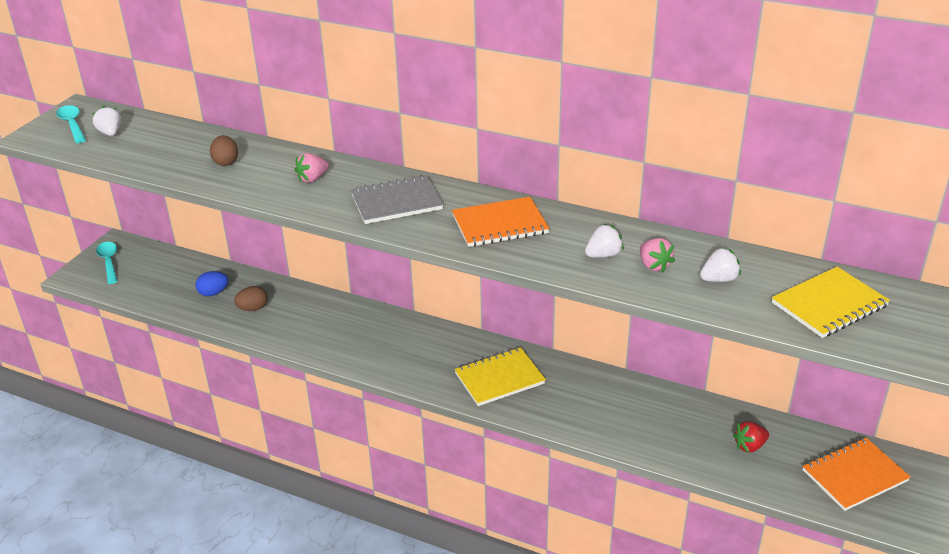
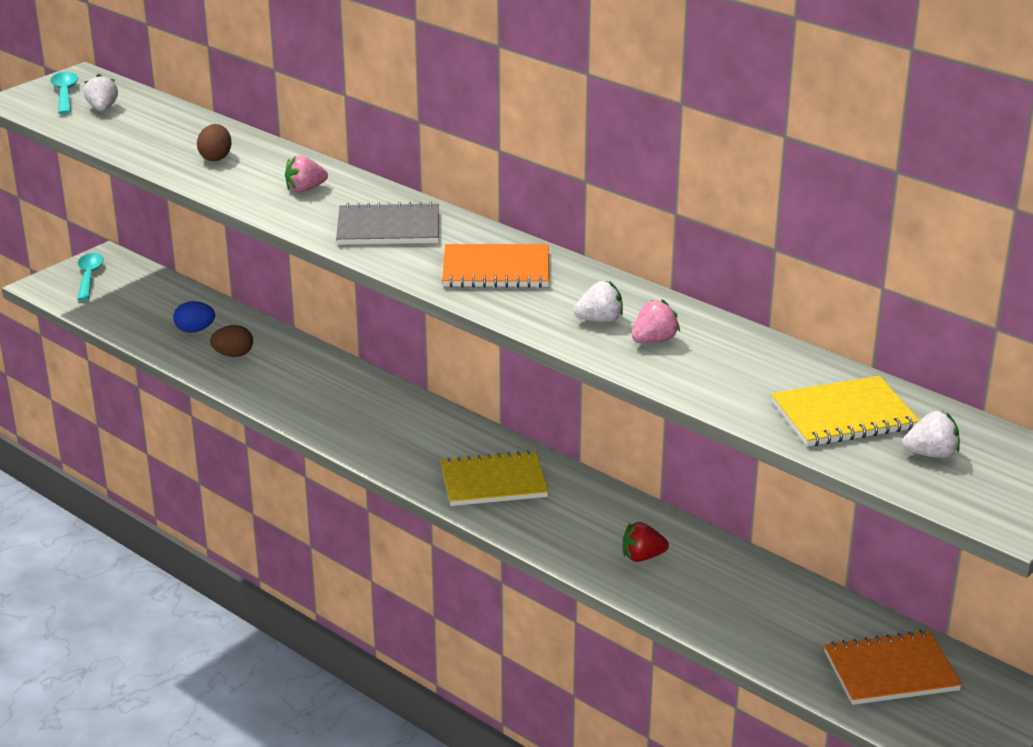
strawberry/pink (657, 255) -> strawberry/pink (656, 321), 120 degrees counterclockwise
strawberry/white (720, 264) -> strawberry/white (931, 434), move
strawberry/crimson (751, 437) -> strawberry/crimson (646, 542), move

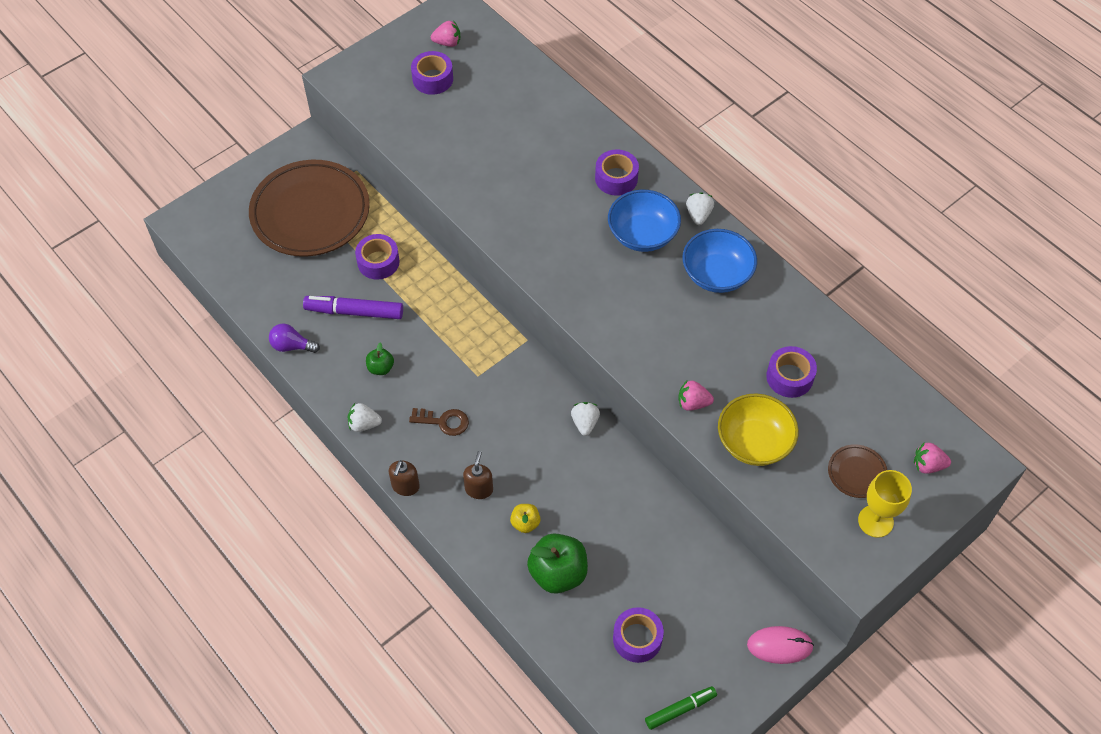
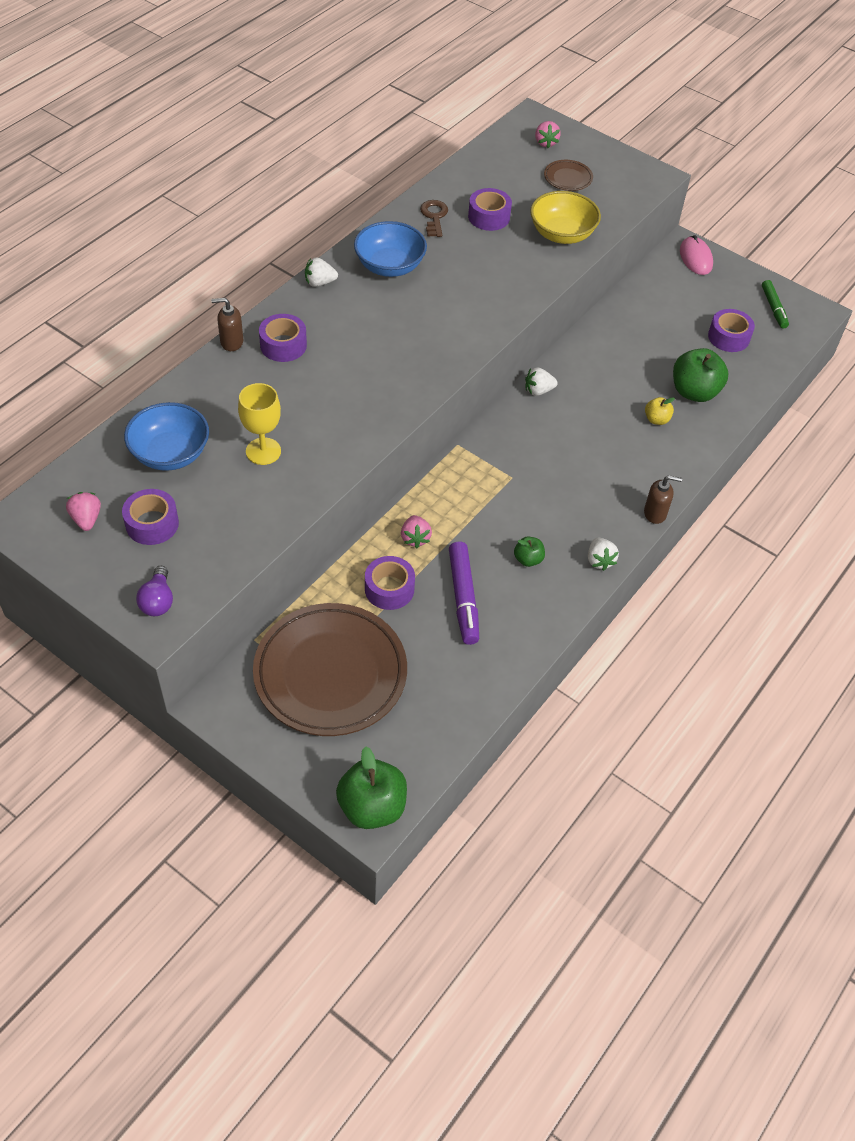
bulb/royal purple (294, 338) -> bulb/royal purple (154, 591), move
key/russet (439, 422) -> key/russet (434, 218), move
soap dispenser/russet (478, 475) -> soap dispenser/russet (227, 324), move
deep dish/cobalt (644, 221) -> deep dish/cobalt (166, 436), move
marker/leaf-green (681, 708) -> marker/leaf-green (775, 304), 150 degrees counterclockwise
strawberry/pink (696, 396) -> strawberry/pink (416, 531), move
wine glass/golden (885, 504) -> wine glass/golden (259, 424), move
none -> toy apple/leaf-green (371, 787)

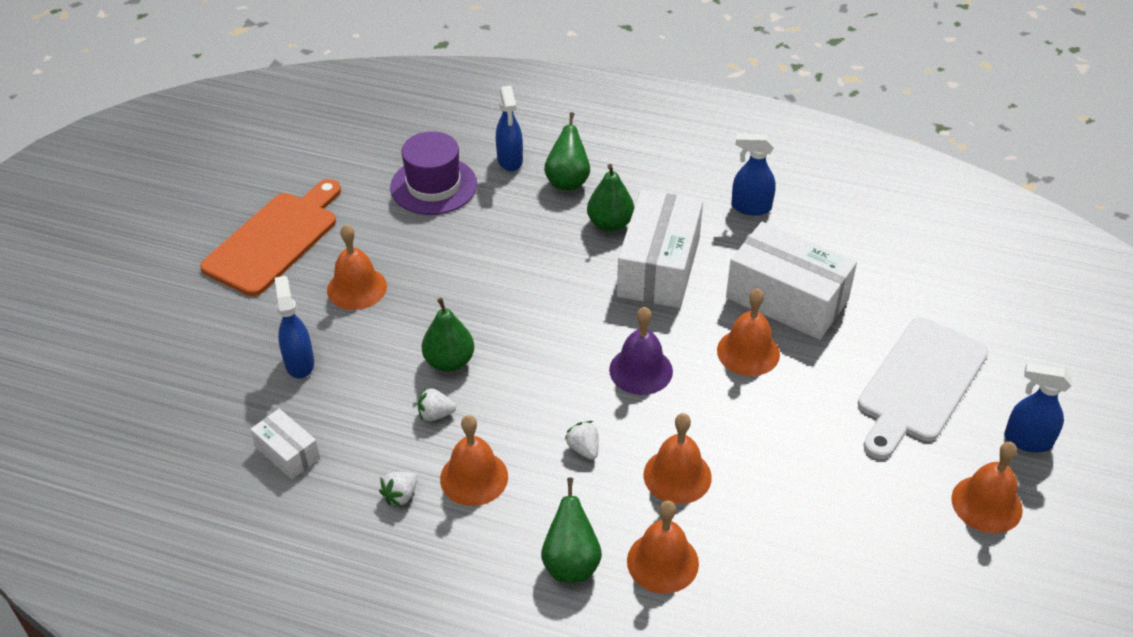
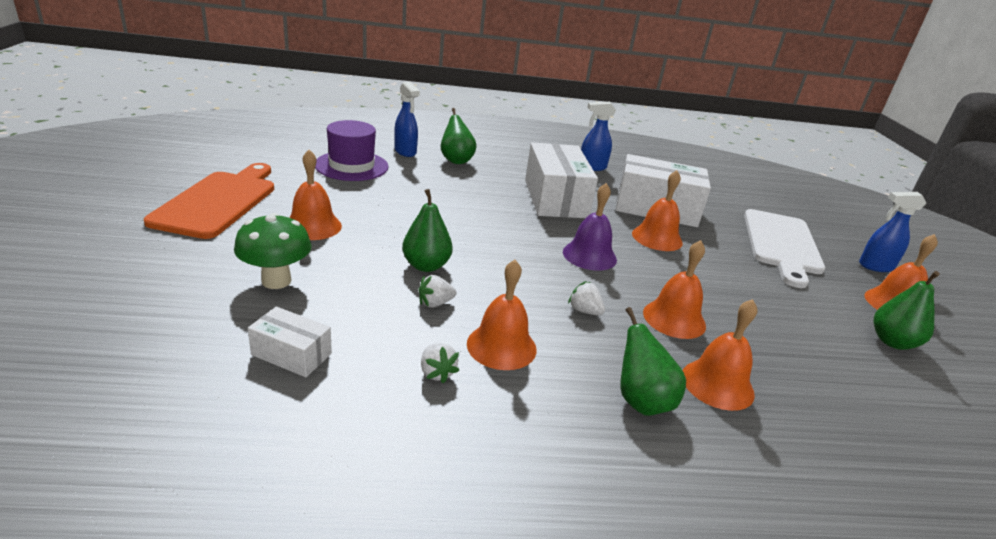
sprayer/cobalt (294, 327) -> toadstool/leaf-green (272, 251)
strawberry/white (398, 489) -> strawberry/white (440, 363), 45 degrees counterclockwise
pear/leaf-green (610, 198) -> pear/leaf-green (907, 310), move

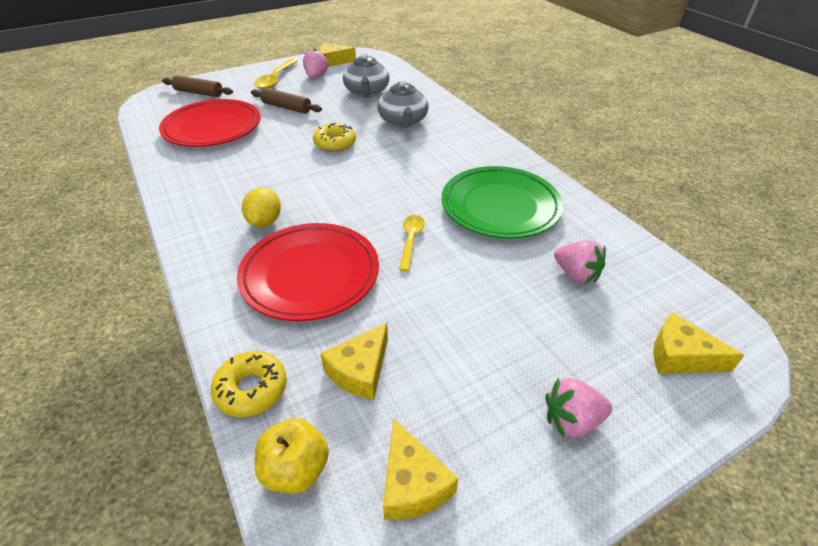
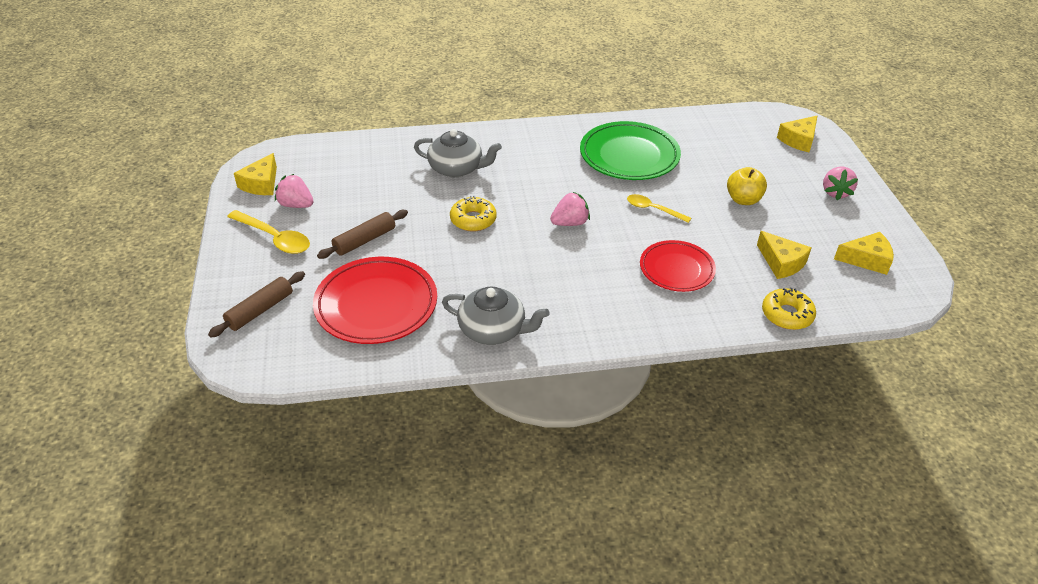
dinner plate/crimson (308, 272) -> dinner plate/crimson (678, 266), x0.65
toy lemon/golden (261, 207) -> none
toy apple/golden (291, 456) -> toy apple/golden (747, 186), move
china teapot/gray (366, 74) -> china teapot/gray (496, 315), move
strawberry/pink (580, 262) -> strawberry/pink (570, 209), move

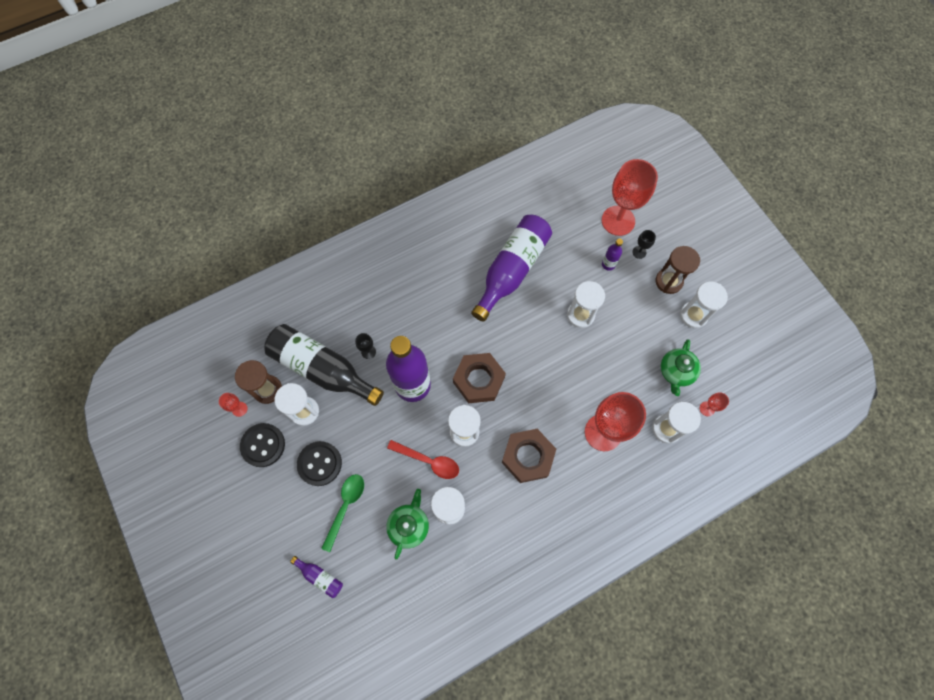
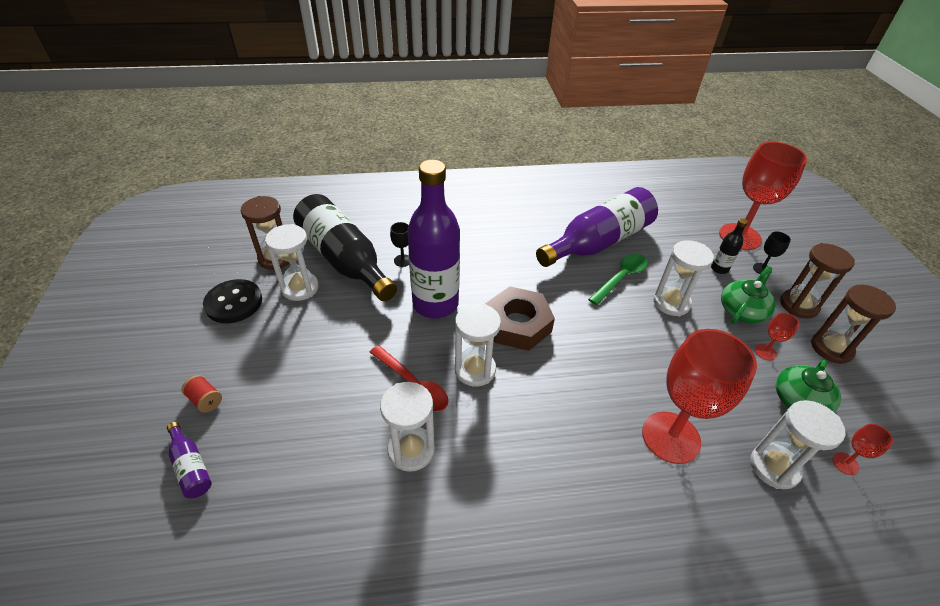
wine glass/crimson (233, 405) -> wine glass/crimson (777, 336), move
shirt button/ebony (319, 463) -> none
teaspoon/leaf-green (342, 513) -> teaspoon/leaf-green (618, 279), move
china teapot/leaf-green (407, 524) -> china teapot/leaf-green (748, 295), move
hexagon nut/russet (529, 456) -> none
flask/royal purple (612, 254) -> flask/ebony (729, 246)
sand timer/white (704, 305) -> sand timer/russet (853, 324)
none -> bobbin/crimson (201, 394)

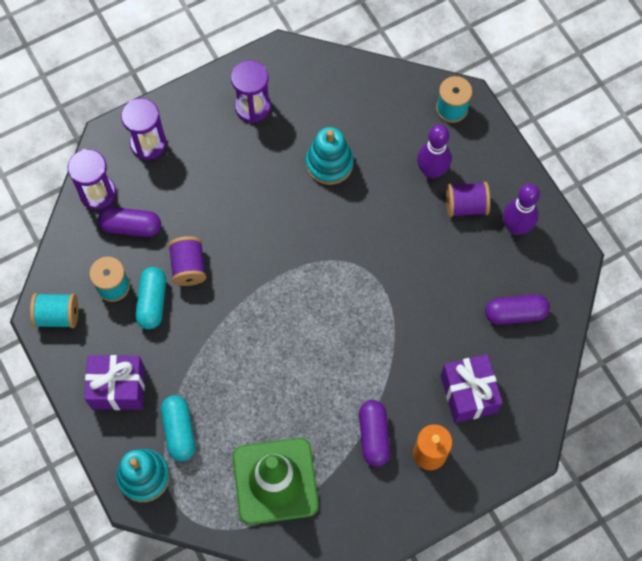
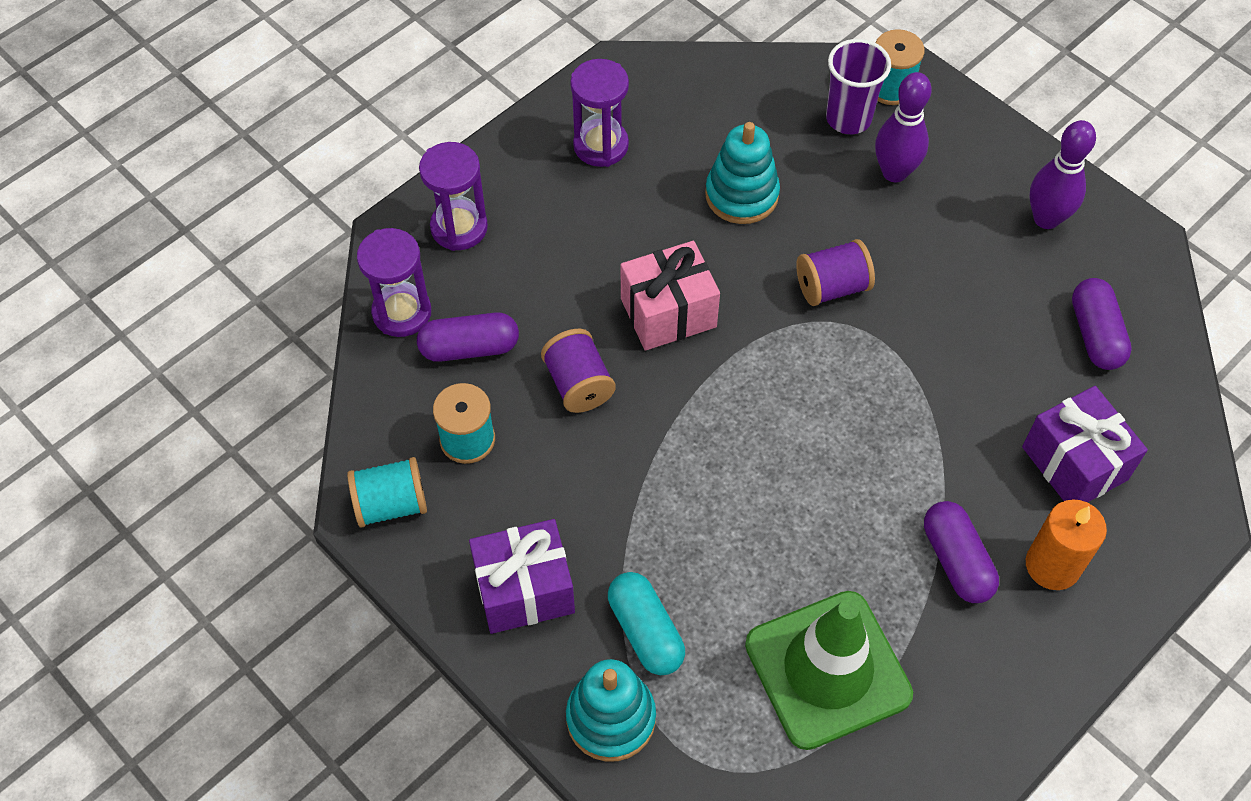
pill shape/turquoise (151, 298) -> none
bobbin/royal purple (468, 199) -> bobbin/royal purple (835, 272), move
pill shape/royal purple (517, 309) -> pill shape/royal purple (1102, 324), 75 degrees counterclockwise
none -> wrapped gift/pink (670, 296)
none -> tumbler/royal purple (858, 86)

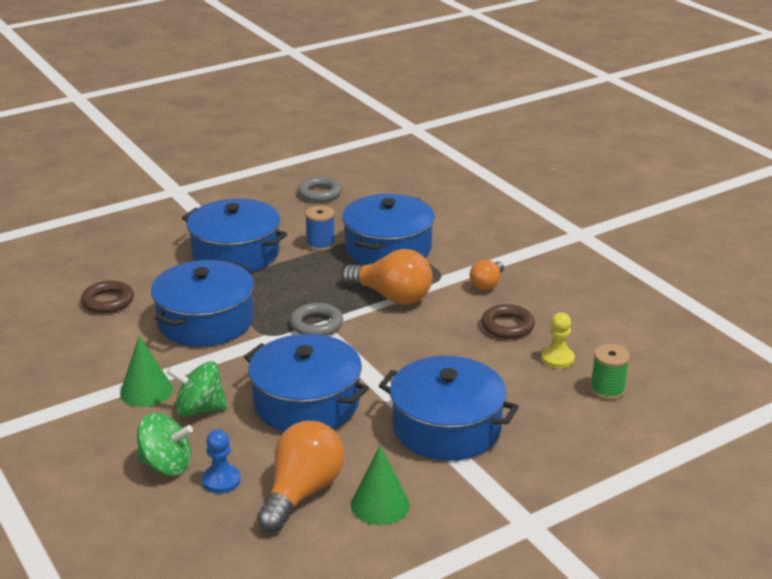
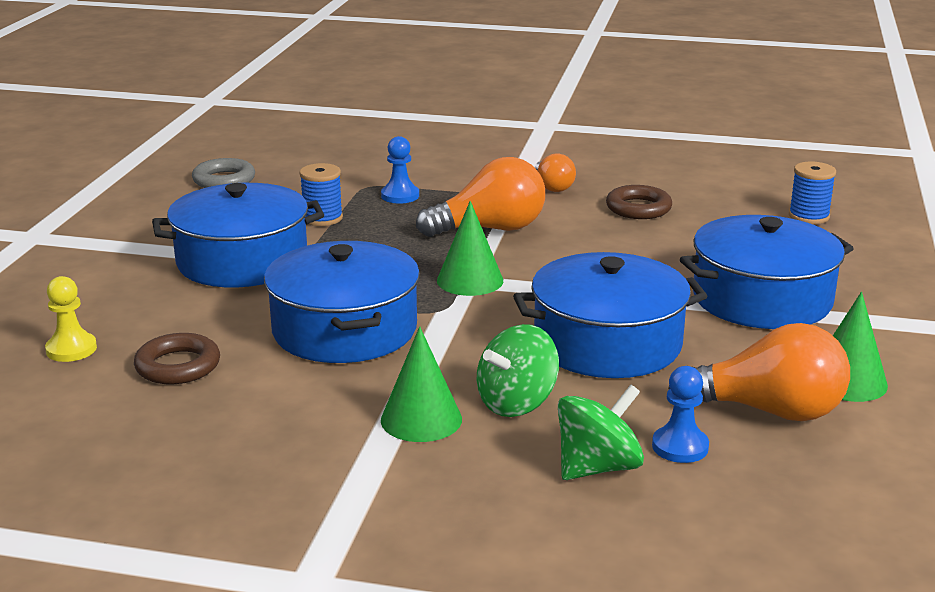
bulb/bright orange (300, 476) -> bulb/bright orange (759, 372), 120 degrees clockwise
hoop/gray (316, 319) -> solid cone/leaf-green (470, 248)
cooking pot/cobalt (388, 229) -> pawn/cobalt (400, 170)
pawn/golden (558, 340) -> pawn/golden (71, 319), move
bobbin/leaf-green (610, 372) -> bobbin/cobalt (812, 193)

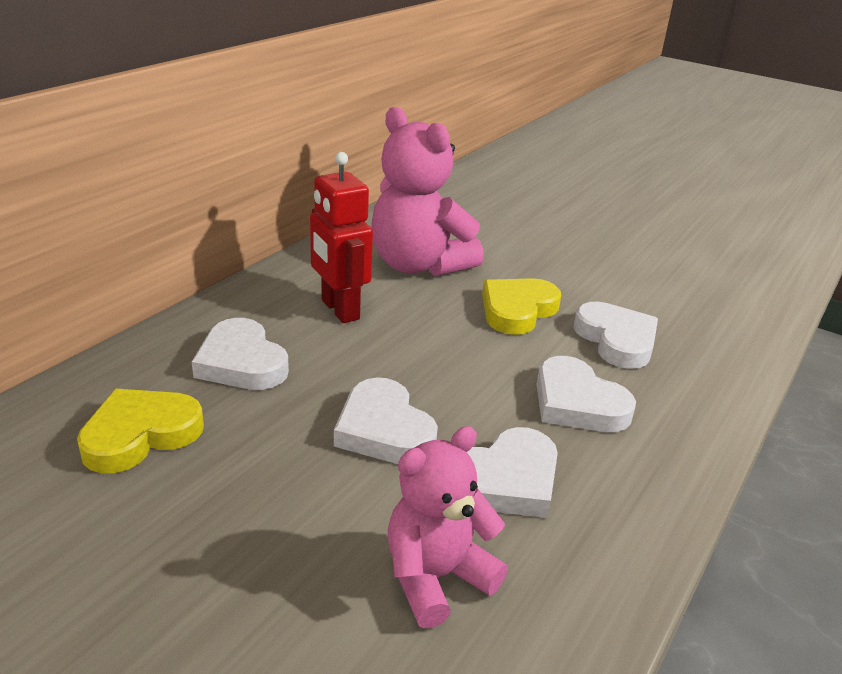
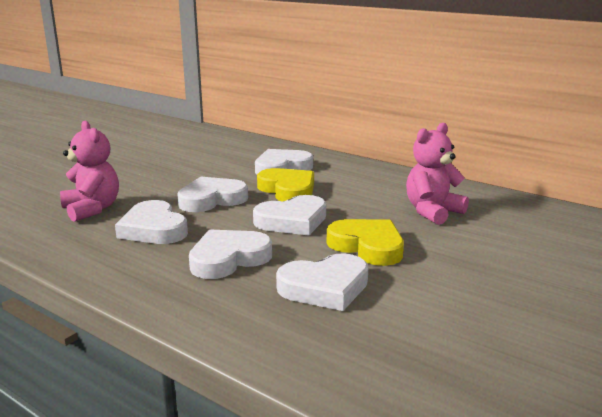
love heart/golden (140, 431) -> love heart/golden (285, 185), move
toy robot/crimson (341, 237) -> none
teddy bear/pink (428, 191) -> teddy bear/pink (437, 174), x0.64
none -> love heart/white (289, 215)

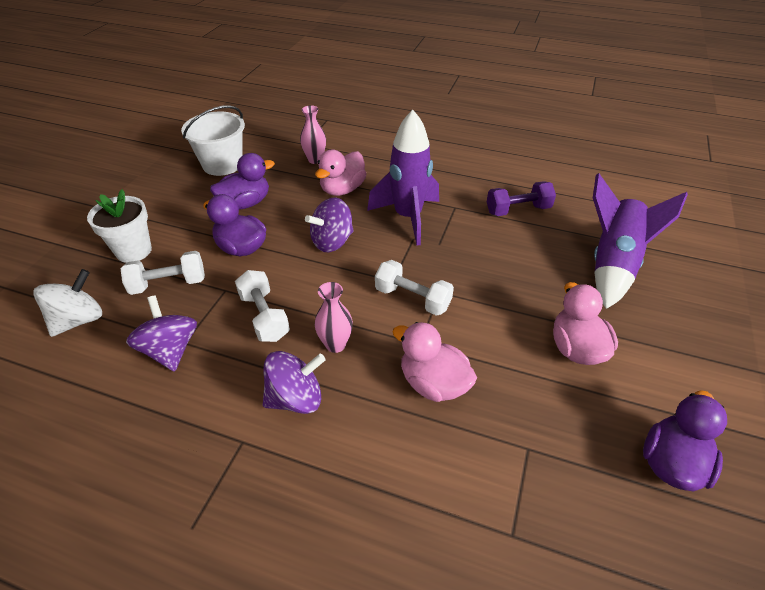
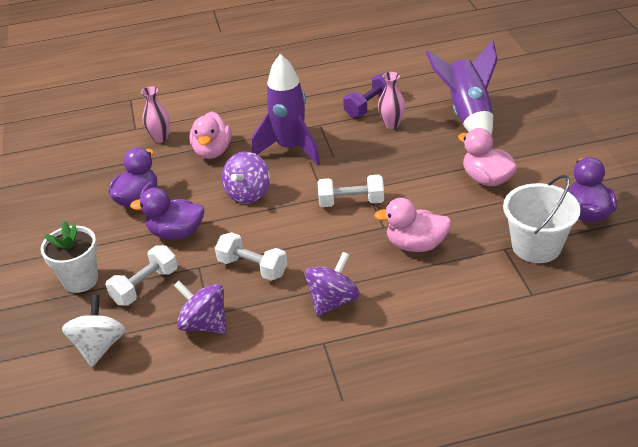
sand bucket/white (213, 140) -> sand bucket/white (541, 219), move
flower vase/pink (334, 317) -> flower vase/pink (391, 100), move

